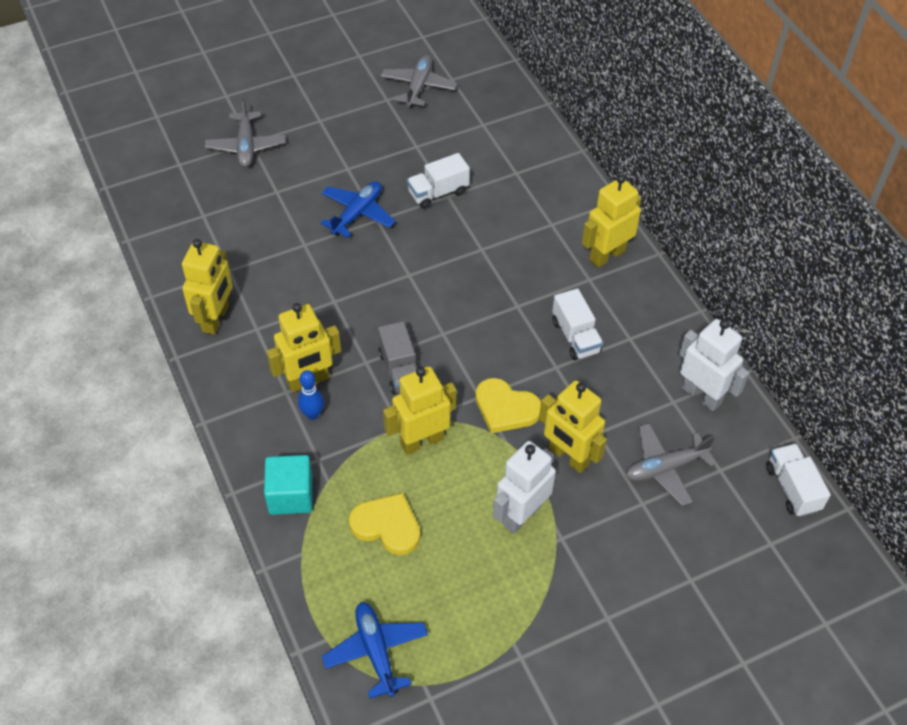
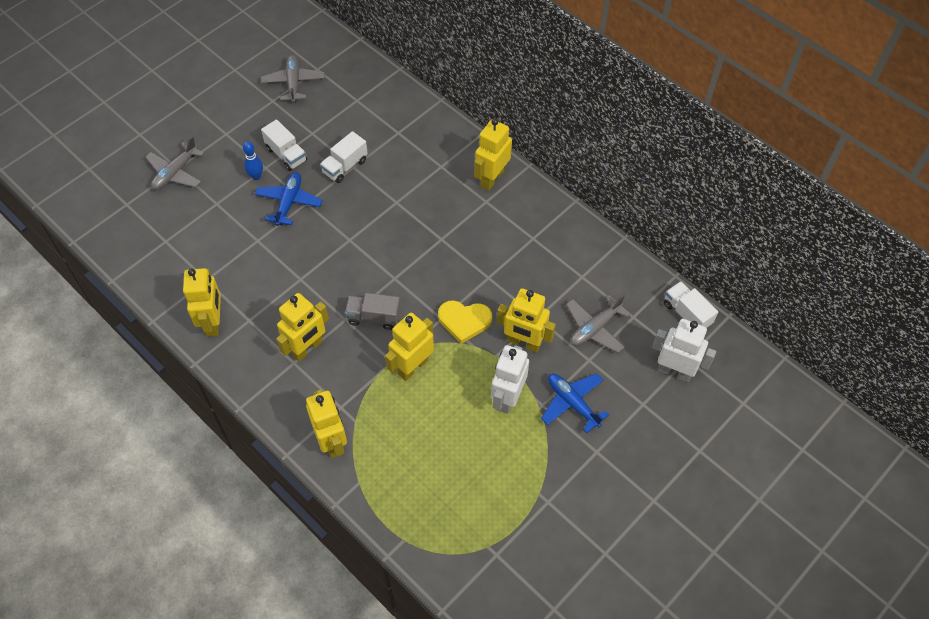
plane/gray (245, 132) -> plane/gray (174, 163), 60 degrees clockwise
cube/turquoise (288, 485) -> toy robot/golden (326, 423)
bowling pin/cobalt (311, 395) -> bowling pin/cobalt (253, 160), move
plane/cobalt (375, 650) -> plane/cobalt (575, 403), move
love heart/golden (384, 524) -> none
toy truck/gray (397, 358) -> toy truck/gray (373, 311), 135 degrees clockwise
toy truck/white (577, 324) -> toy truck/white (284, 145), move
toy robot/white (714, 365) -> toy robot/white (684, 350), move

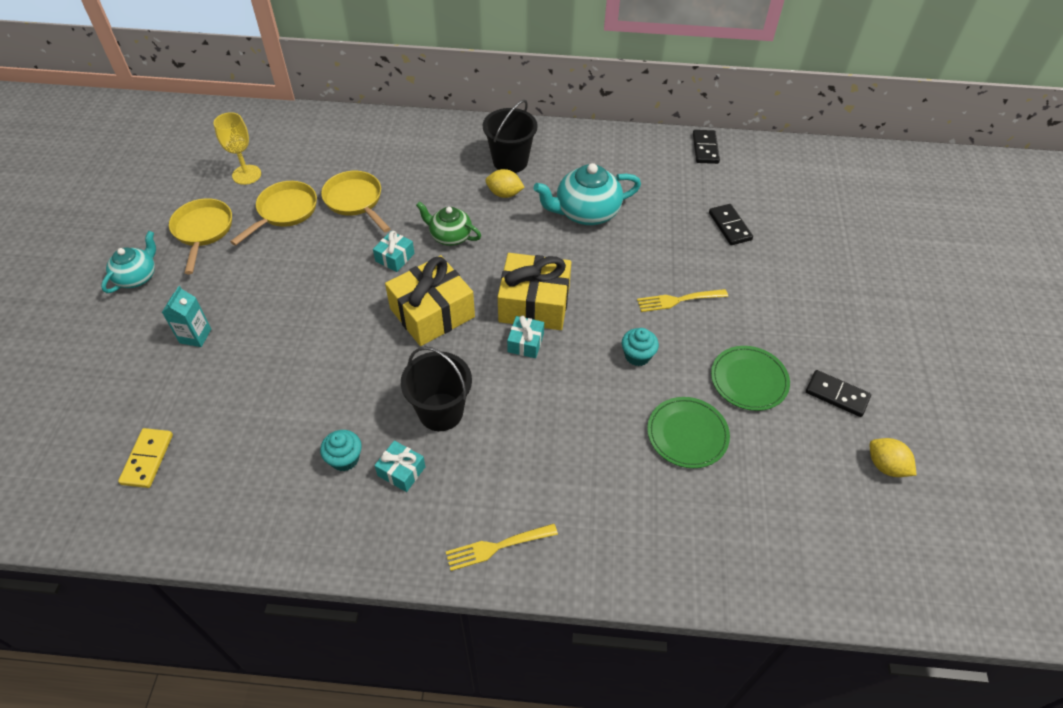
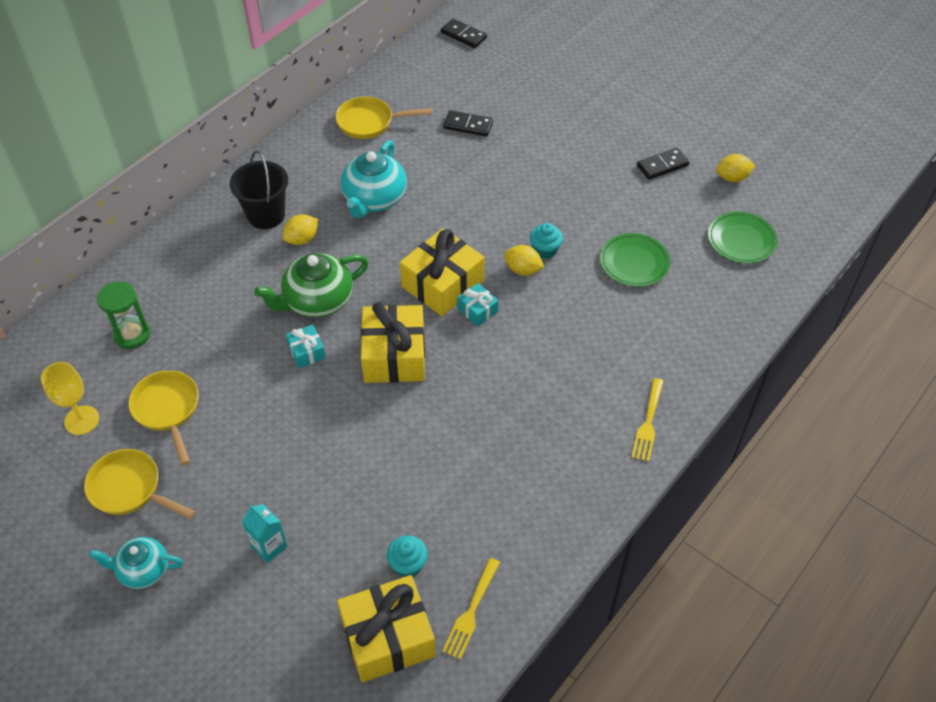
china teapot/turquoise (128, 262) -> china teapot/turquoise (136, 563), 60 degrees counterclockwise
domino tile/golden (145, 458) -> wrapped gift/golden (386, 629)
fairy cake/turquoise (341, 450) -> fairy cake/turquoise (407, 556), move
frying pan/golden (356, 201) -> frying pan/golden (383, 118), move
wrapped gift/turquoise (399, 466) -> none
sand bucket/ebony (436, 388) -> none
china teapot/leaf-green (448, 223) -> china teapot/leaf-green (311, 285), x1.58
dinner fork/golden (682, 300) -> dinner fork/golden (471, 609), move
domino tile/ebony (706, 147) -> domino tile/ebony (464, 33), move
dinner plate/leaf-green (750, 378) -> dinner plate/leaf-green (743, 237), move
none -> sand timer/leaf-green (123, 315)
none -> toy lemon/golden (524, 260)

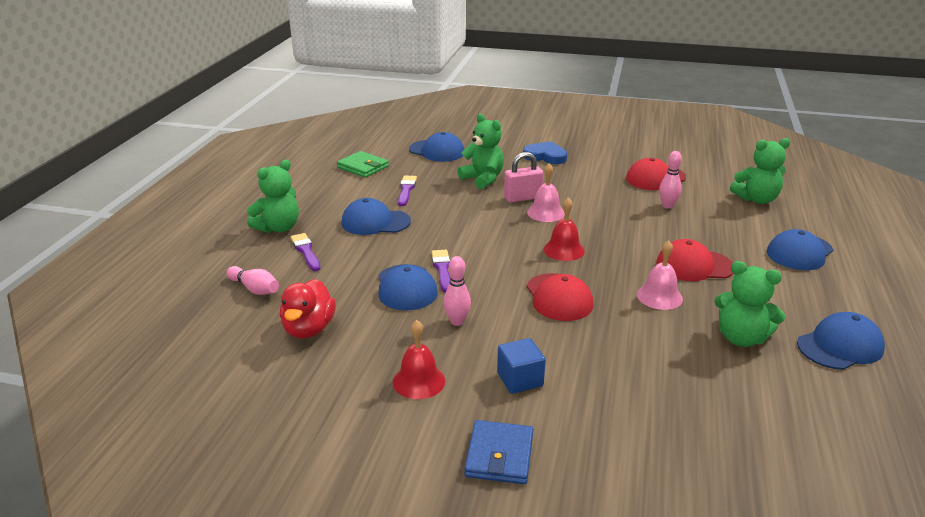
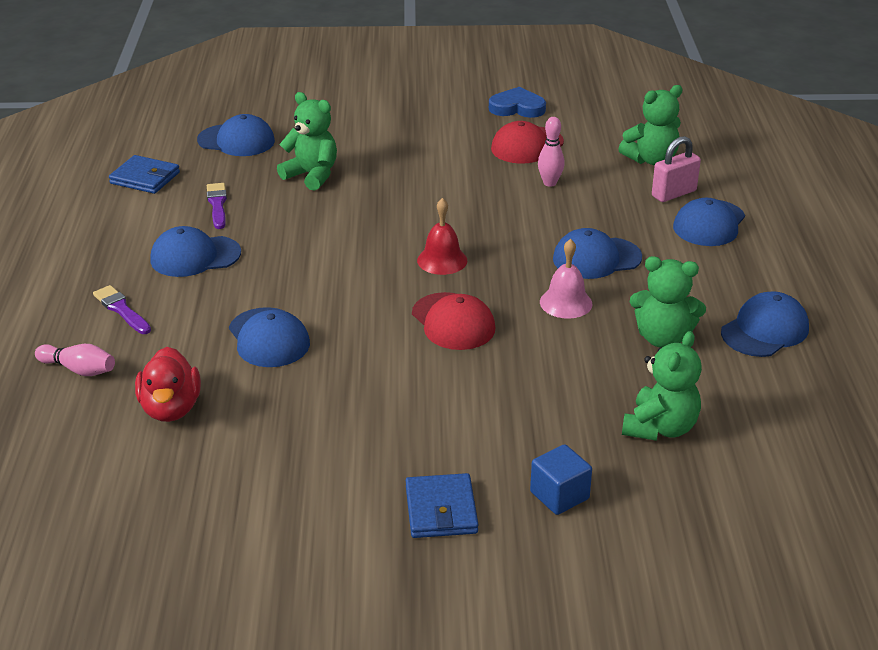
teddy bear/leaf-green (273, 196) -> teddy bear/leaf-green (662, 386), move
billfold/leaf-green (363, 164) -> billfold/cobalt (144, 174)
hand bell/crimson (419, 359) -> none
paintbrush/royal purple (441, 271) -> none
bowling pin/pink (457, 291) -> none
cube/cobalt (521, 366) -> cube/cobalt (561, 479), move
small lock/pink (523, 177) -> small lock/pink (676, 169), move
love heart/cobalt (545, 152) -> love heart/cobalt (517, 102), move
hand bell/pink (546, 192) -> none
cap/crimson (694, 260) -> cap/cobalt (597, 253)

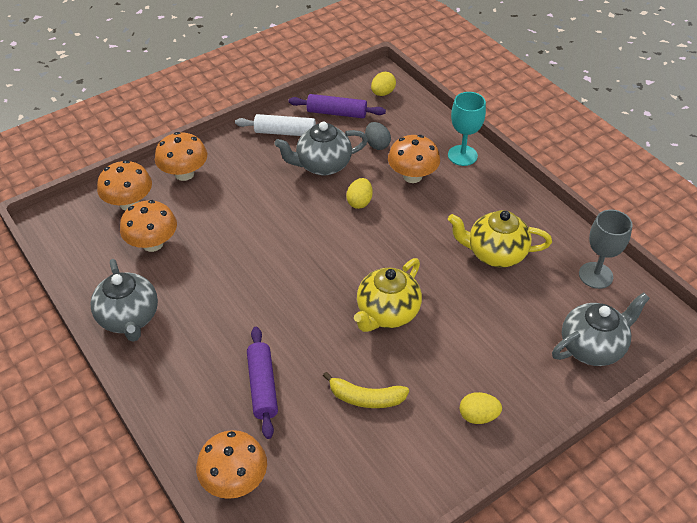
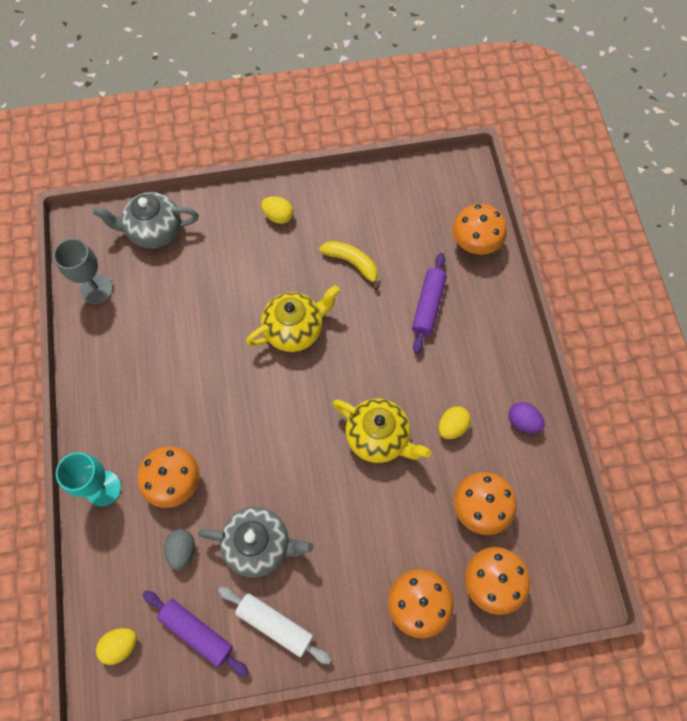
china teapot/gray (124, 300) -> toy egg/royal purple (526, 417)
toy egg/golden (359, 193) -> toy egg/golden (454, 422), move
china teapot/golden (500, 239) -> china teapot/golden (382, 431), move

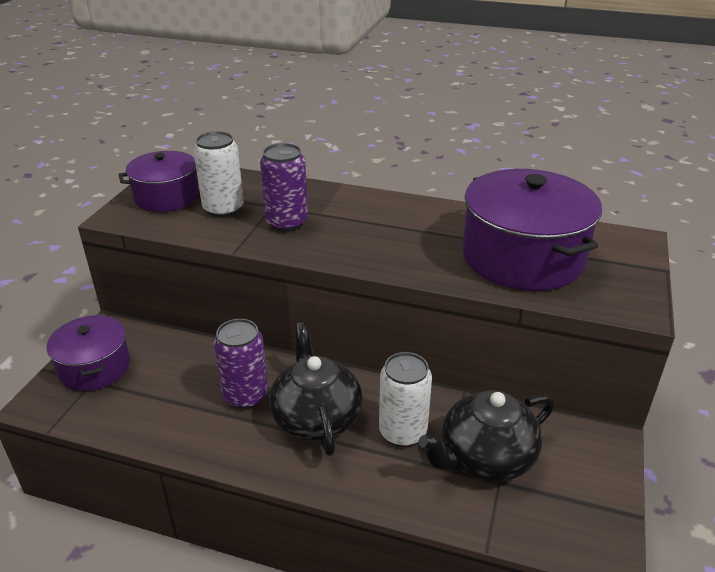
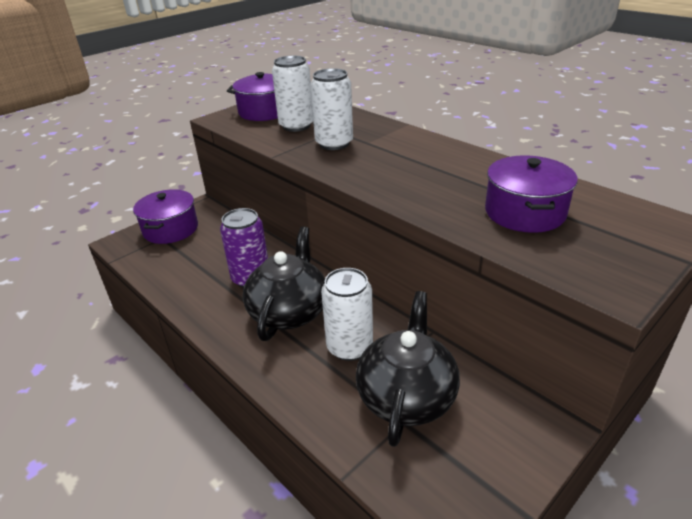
tin/royal purple (284, 187) -> tin/white (331, 109)
china teapot/ebony (486, 436) -> china teapot/ebony (408, 369), 105 degrees clockwise
cooking pot/royal purple (532, 230) -> cooking pot/royal purple (531, 194), x0.60

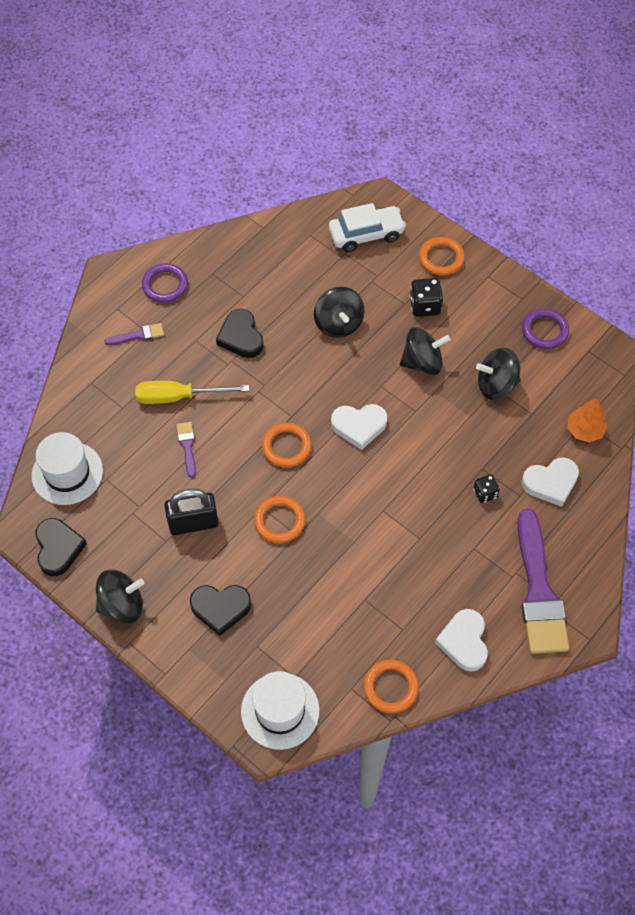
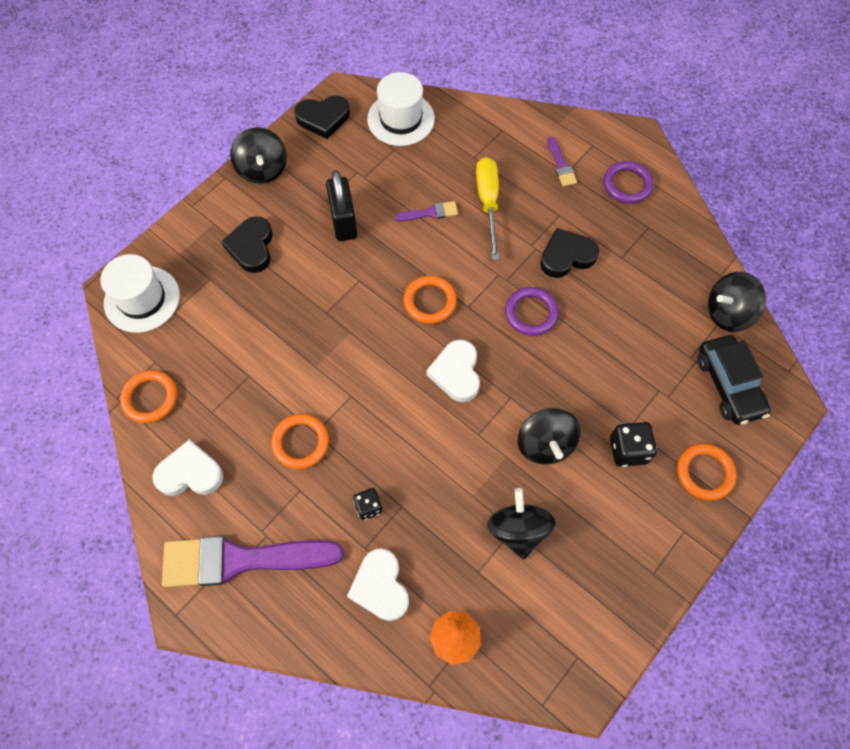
hoop/bright orange (279, 519) -> hoop/bright orange (300, 441), move
toy top/ebony (339, 312) -> toy top/ebony (737, 302), move
toy car/white (367, 227) -> toy car/ebony (734, 380)
hoop/royal purple (545, 328) -> hoop/royal purple (532, 311), move

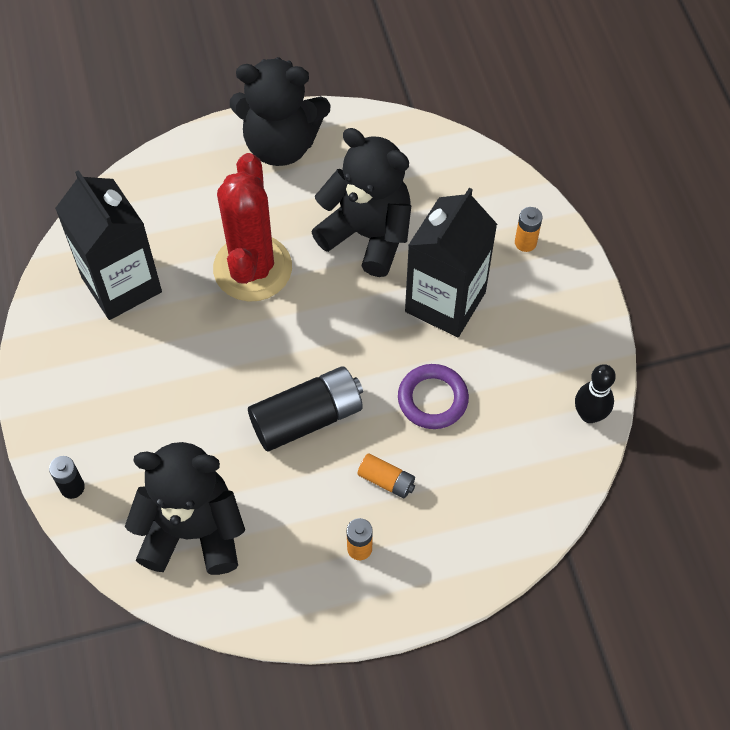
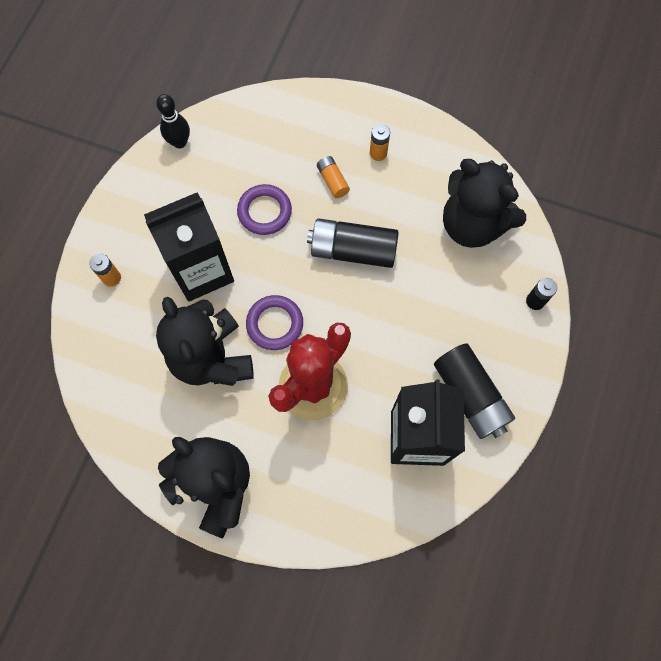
none -> hoop/royal purple (274, 322)
none -> AA battery/ebony (474, 391)

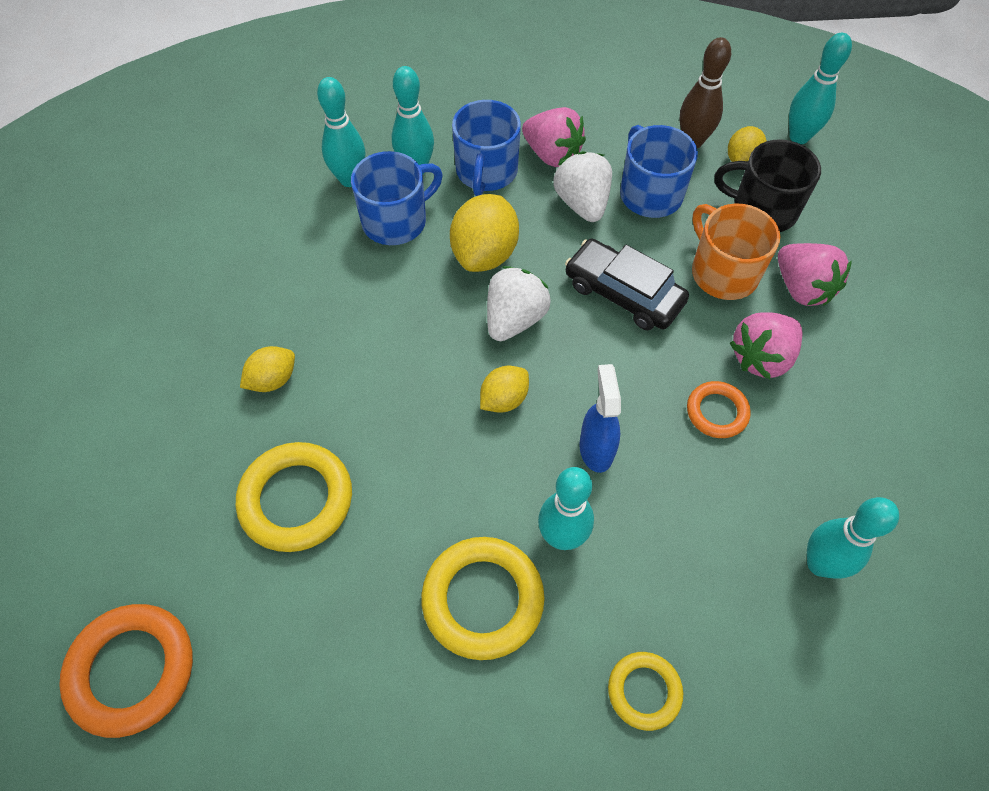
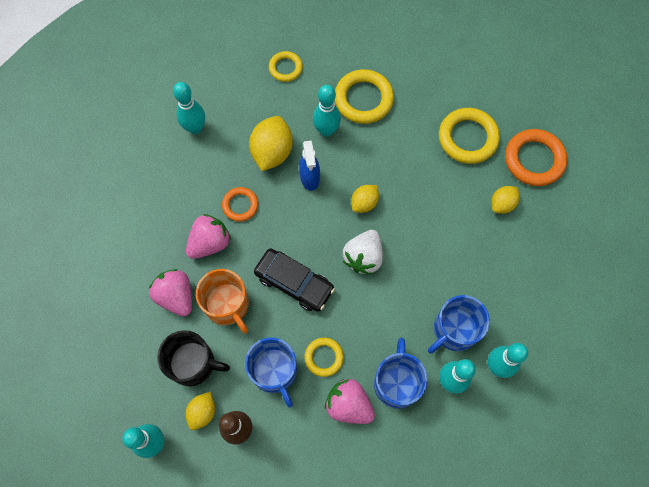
hoop/bright orange (126, 671) -> hoop/bright orange (536, 157), move
toy lemon/golden (484, 233) -> toy lemon/golden (271, 143), move
strawberry/white (582, 186) -> hoop/golden (324, 357)

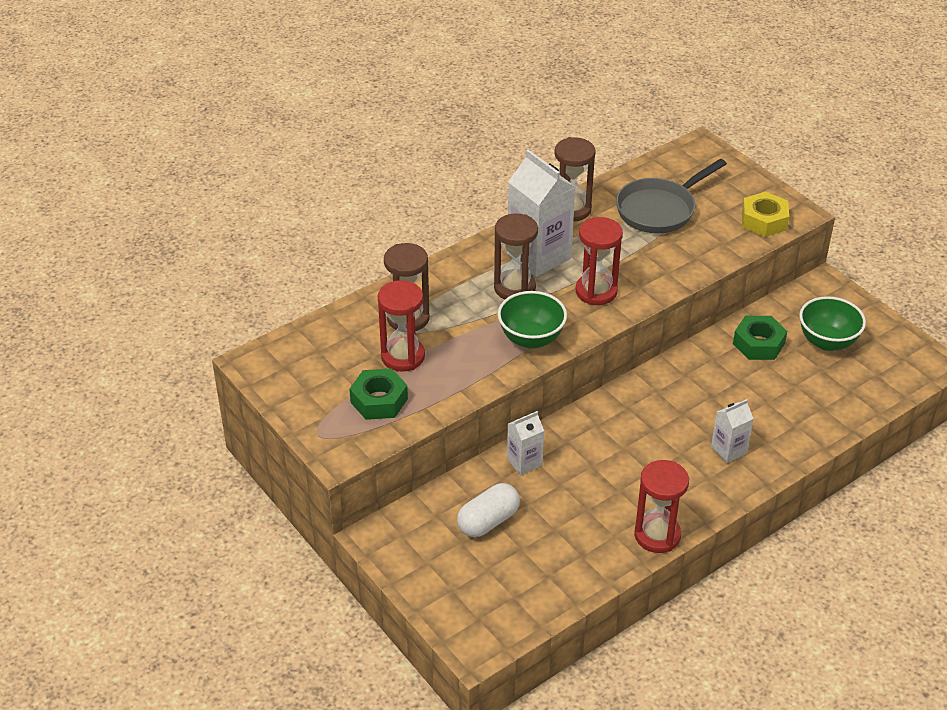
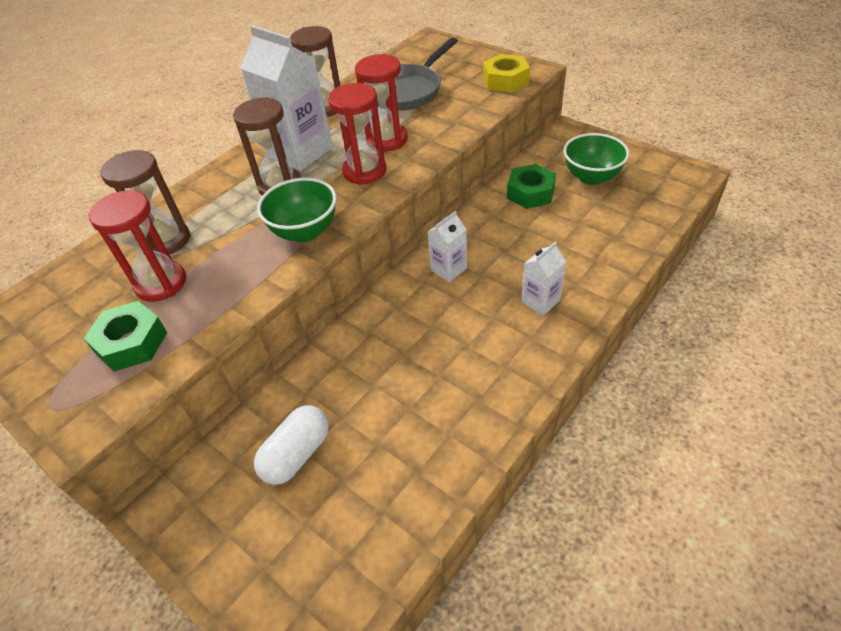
carton/white (525, 443) -> carton/white (447, 246), move
sand timer/crimson (661, 506) -> sand timer/crimson (381, 103), move

